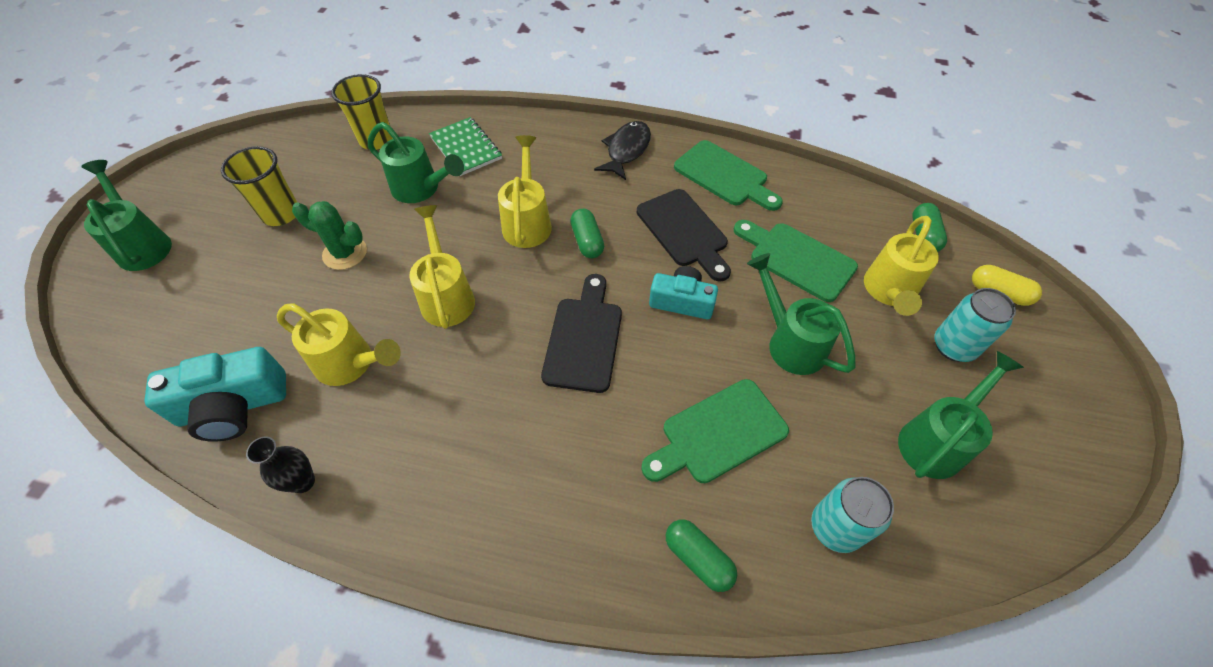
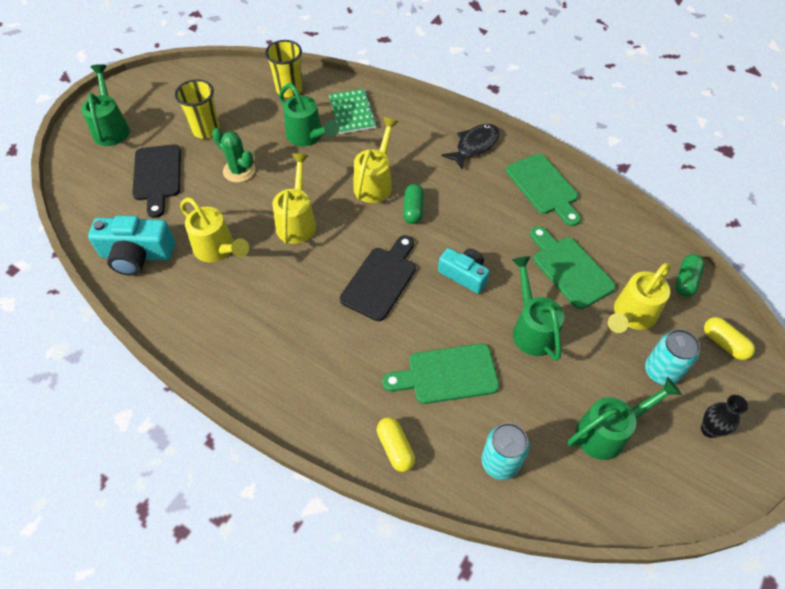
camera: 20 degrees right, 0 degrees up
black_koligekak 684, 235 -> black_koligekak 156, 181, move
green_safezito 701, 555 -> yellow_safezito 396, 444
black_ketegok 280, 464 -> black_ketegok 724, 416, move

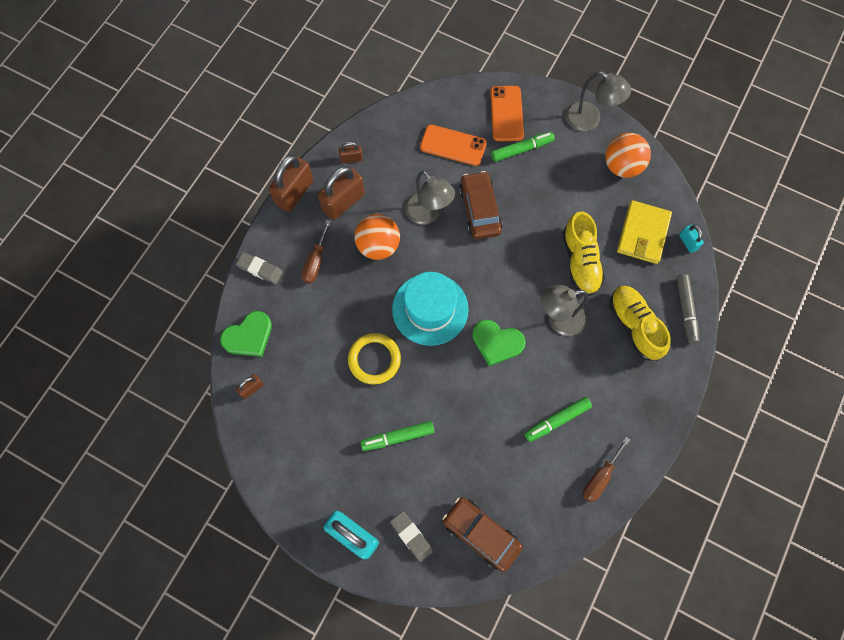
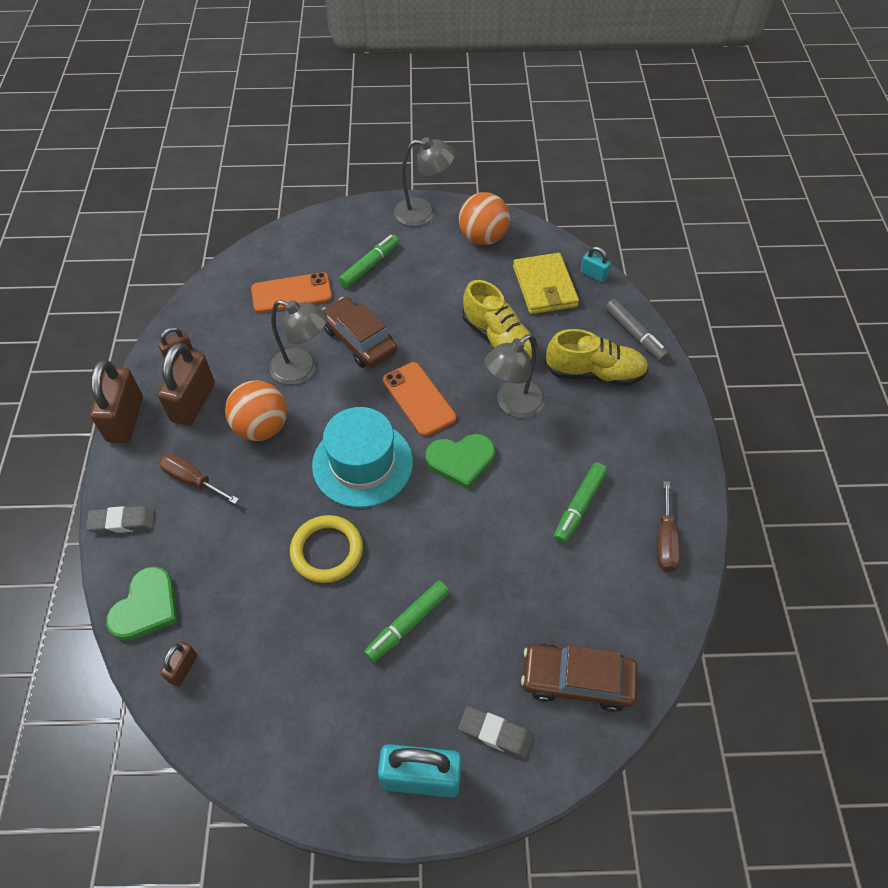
camera: 30 degrees left, 15 degrees down
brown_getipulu 316, 252 -> brown_getipulu 199, 478, 135 degrees clockwise
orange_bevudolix 507, 113 -> orange_bevudolix 420, 399, move
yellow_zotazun 640, 323 -> yellow_zotazun 597, 357, 150 degrees clockwise

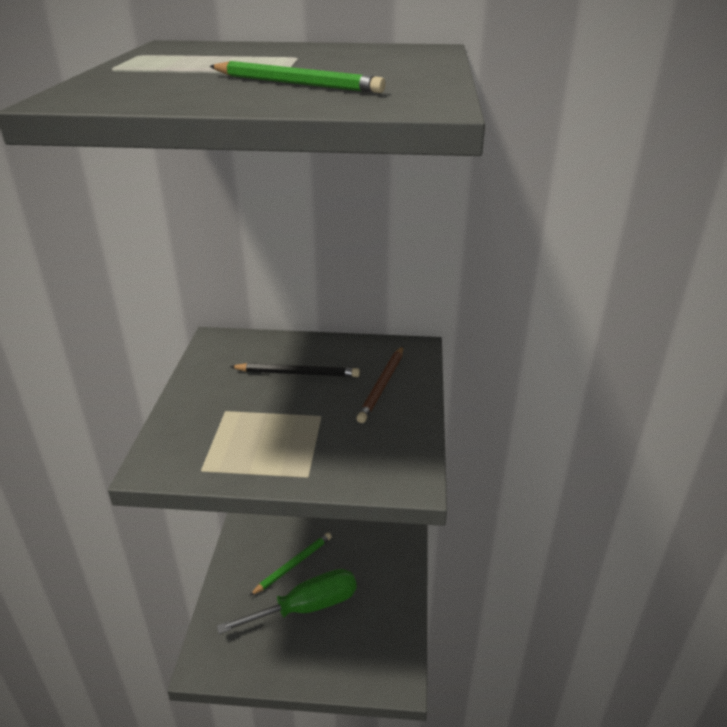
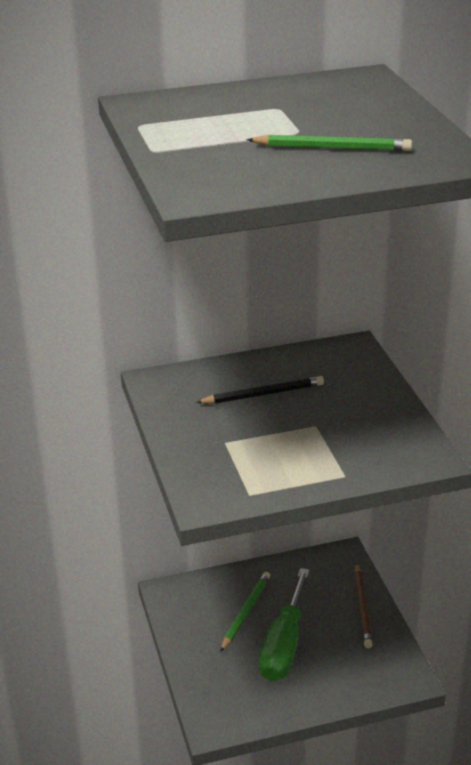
camera: 20 degrees left, 0 degrees up
green_getipulu 287, 601 -> green_getipulu 284, 624, 150 degrees clockwise
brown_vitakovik 379, 384 -> brown_vitakovik 363, 605, move

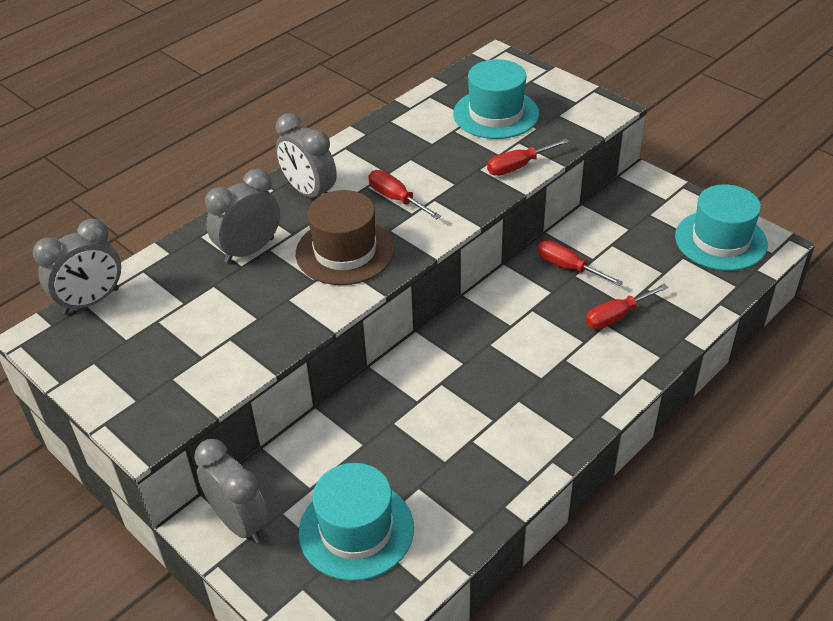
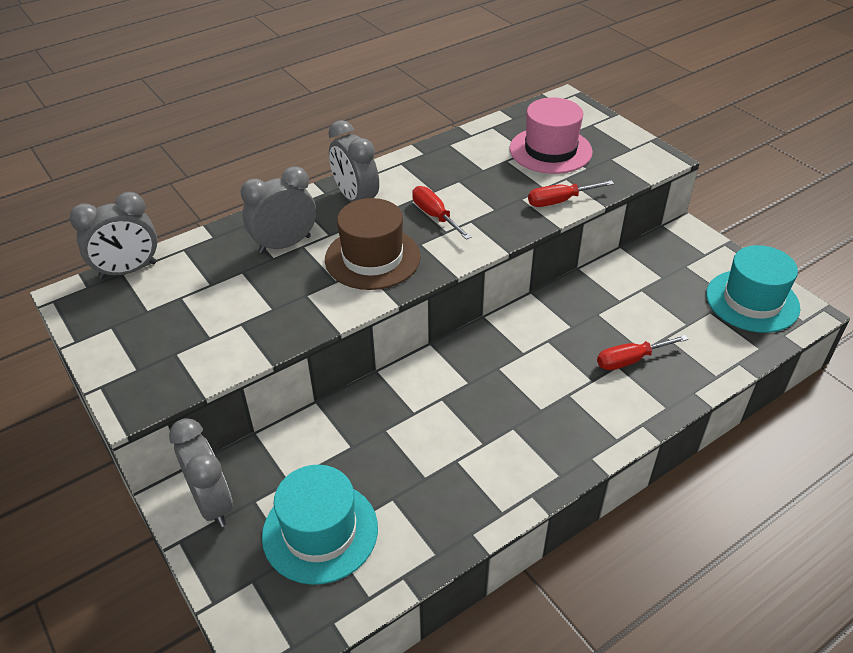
camera: 10 degrees right, 0 degrees up
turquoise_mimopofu 496, 99 -> pink_mimopofu 551, 135
red_getipulu 580, 263 -> none

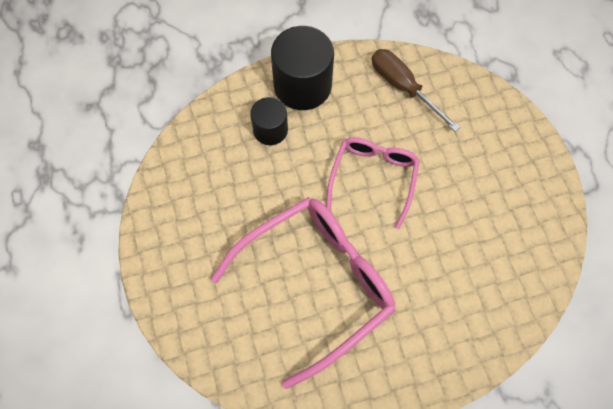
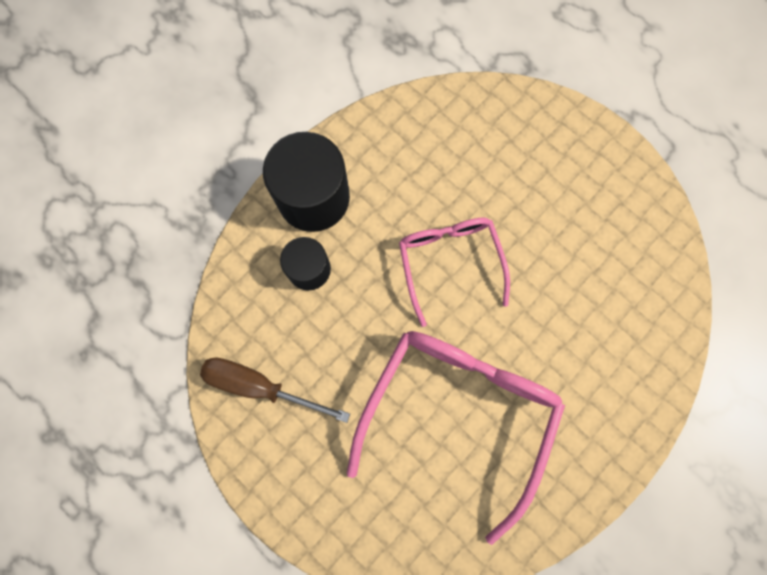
camera: 30 degrees left, 10 degrees up
brown_getipulu 416, 90 -> brown_getipulu 275, 390, move

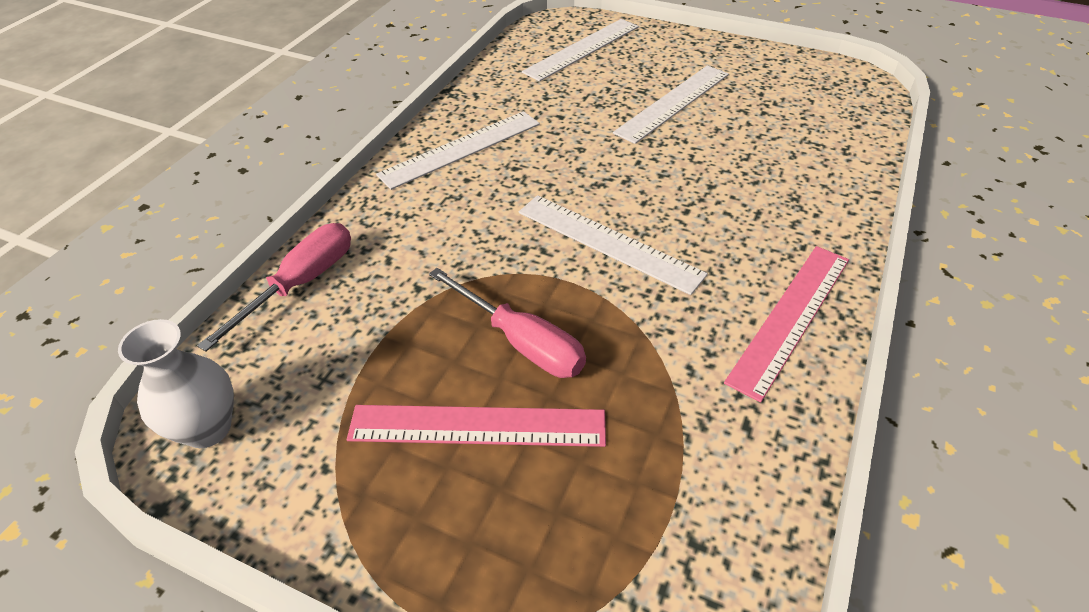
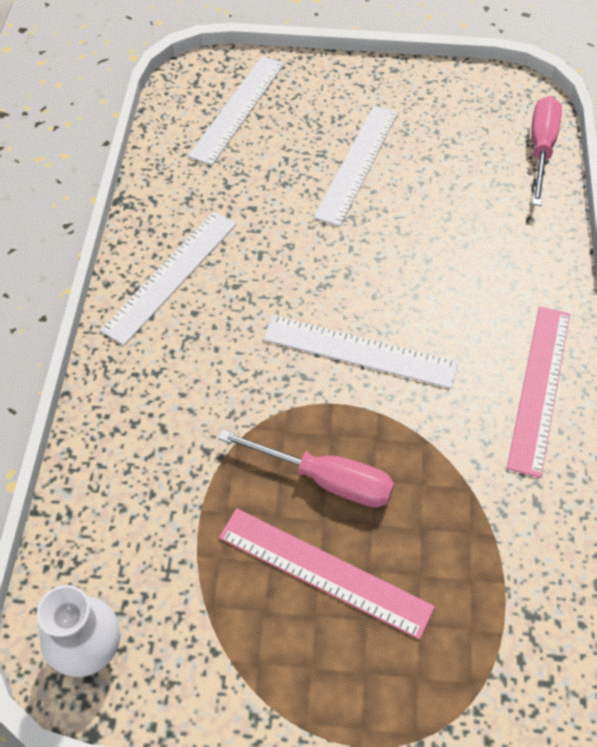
camera: 20 degrees left, 10 degrees up
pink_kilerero 476, 426 -> pink_kilerero 327, 574, 45 degrees clockwise
pink_getipulu 274, 287 -> pink_getipulu 546, 151, move

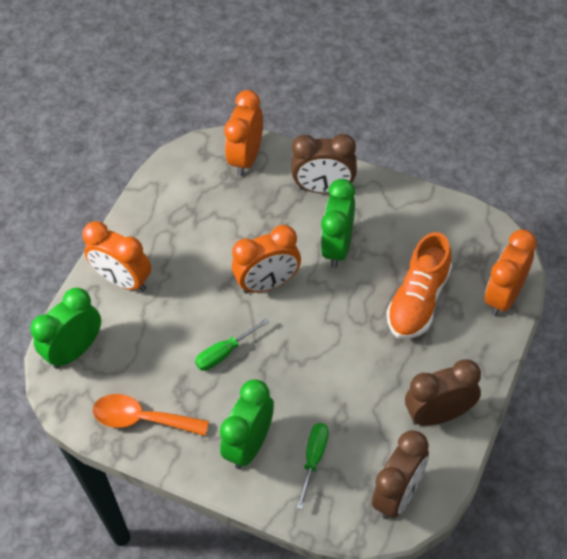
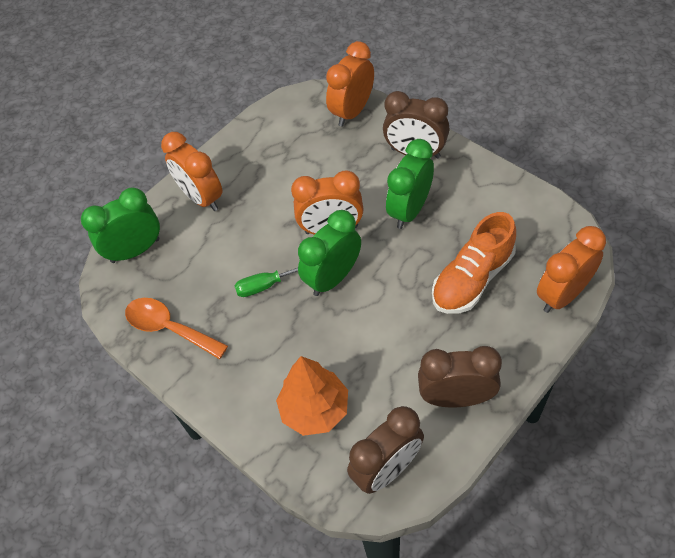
camera: 20 degrees right, 0 degrees up
green_getipulu 313, 466 -> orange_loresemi 312, 396
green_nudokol 247, 424 -> green_nudokol 329, 253, move

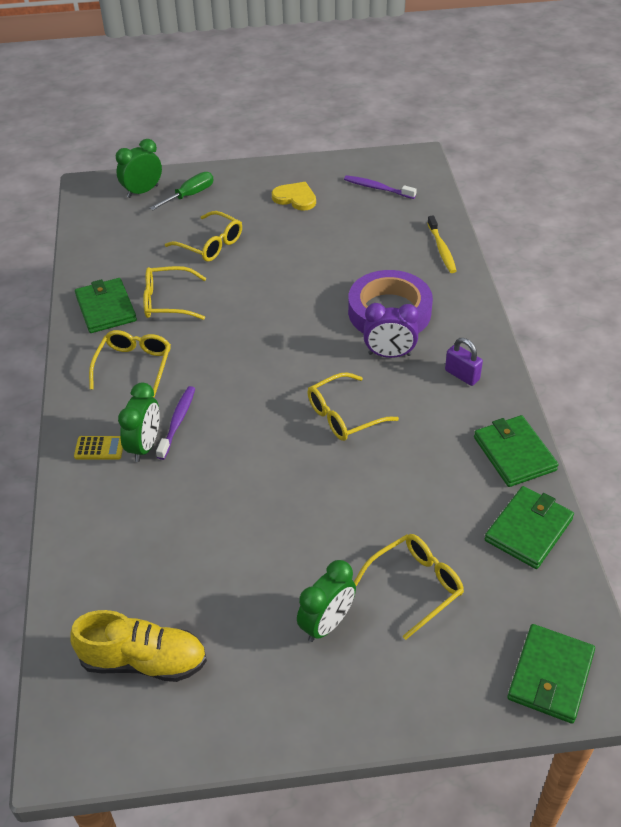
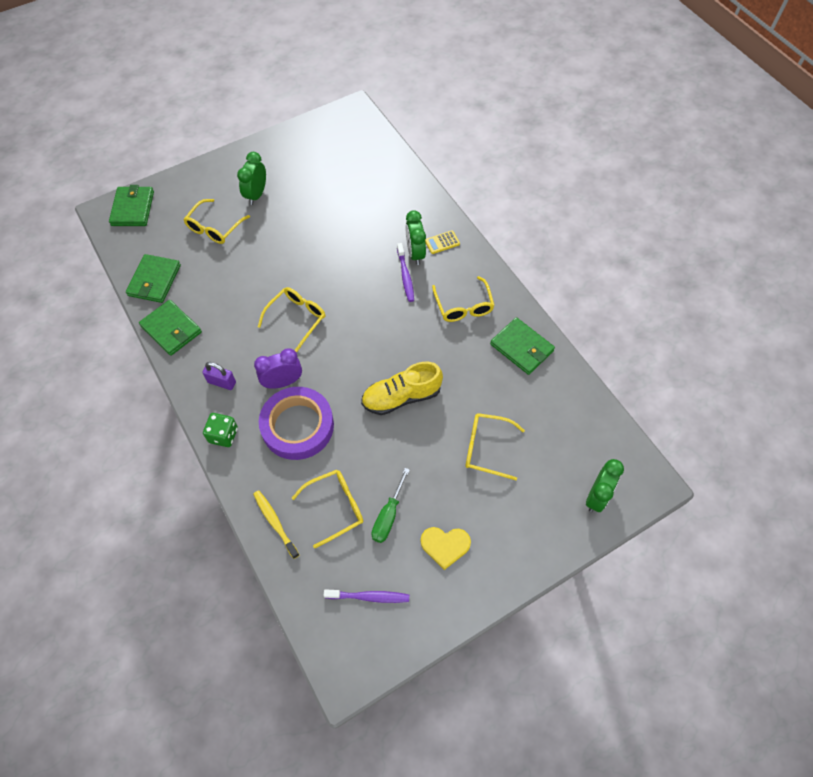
camera: 155 degrees right, 15 degrees up
none -> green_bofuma 220, 430
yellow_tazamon 174, 293 -> yellow_tazamon 327, 509, move
yellow_zotazun 138, 646 -> yellow_zotazun 402, 388, move
green_getipulu 182, 191 -> green_getipulu 390, 505, move

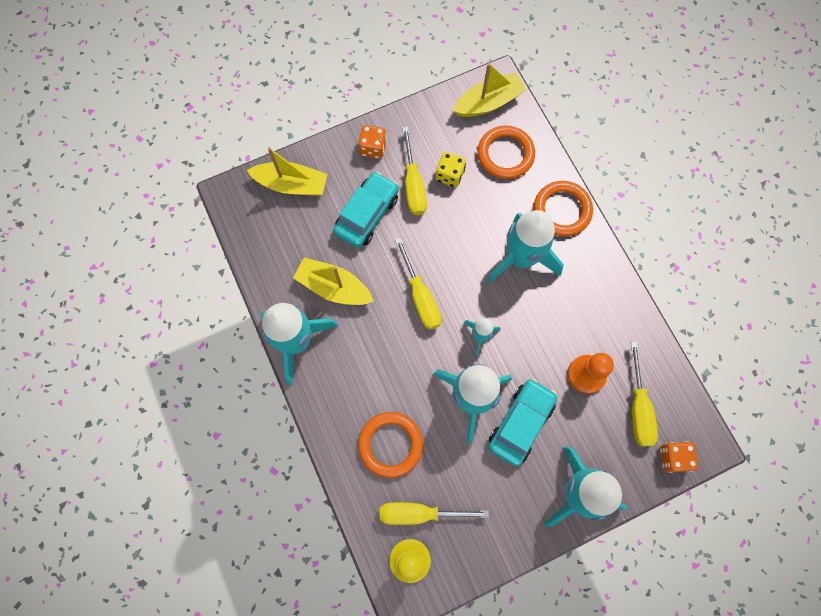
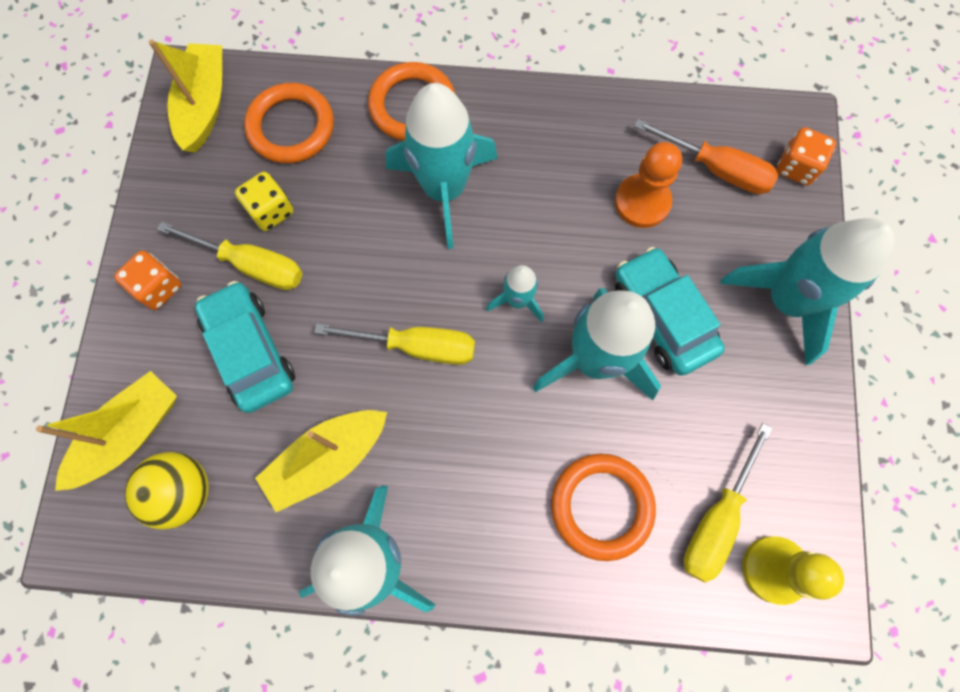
camera: 60 degrees left, 0 degrees up
none -> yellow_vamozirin 167, 490
yellow_getipulu 644, 394 -> orange_getipulu 706, 156

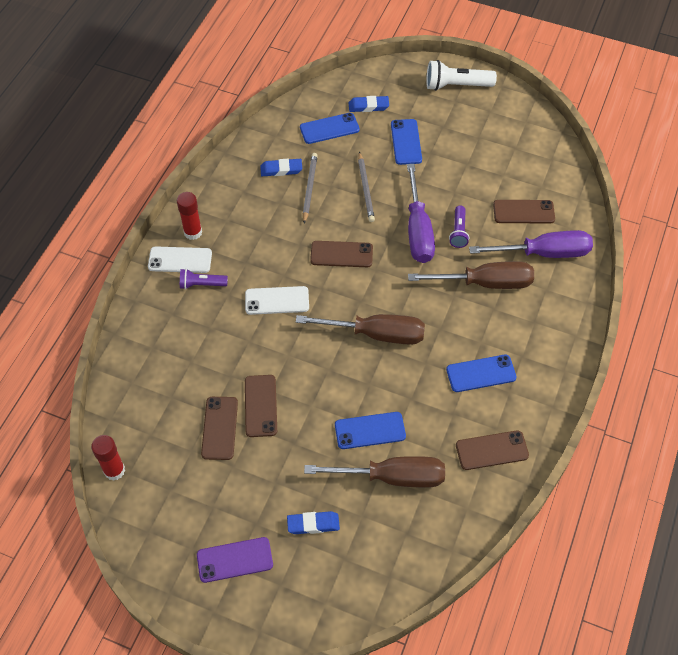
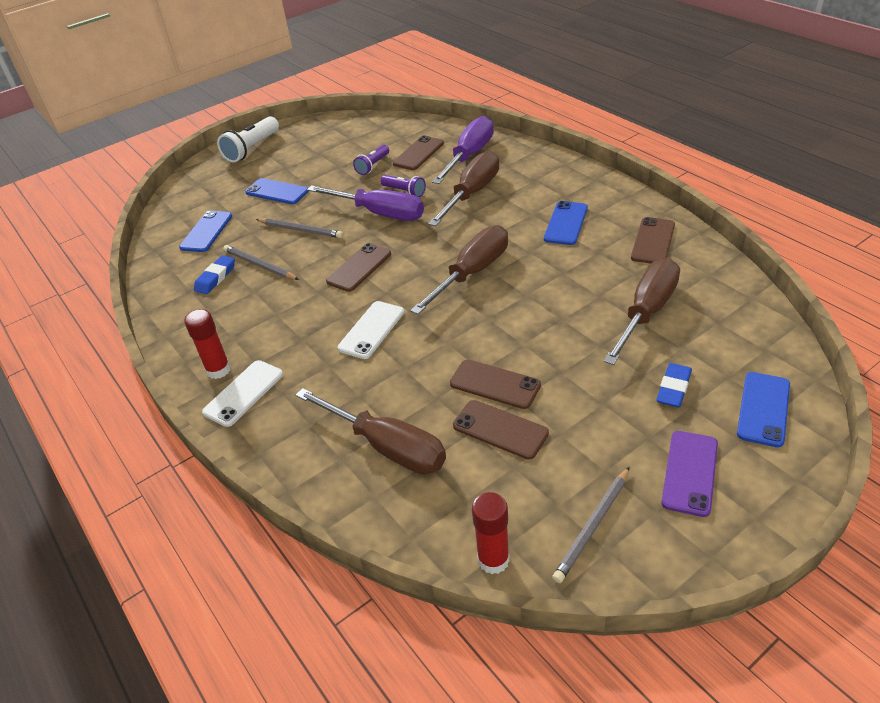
camera: 55 degrees left, 15 degrees down
none -> brown_getipulu 370, 431
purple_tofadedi 204, 279 -> purple_tofadedi 371, 160, move
none -> grey_vitakovik 591, 525
blue_bevudolix 370, 430 -> blue_bevudolix 763, 409, move
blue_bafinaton 369, 104 -> none

